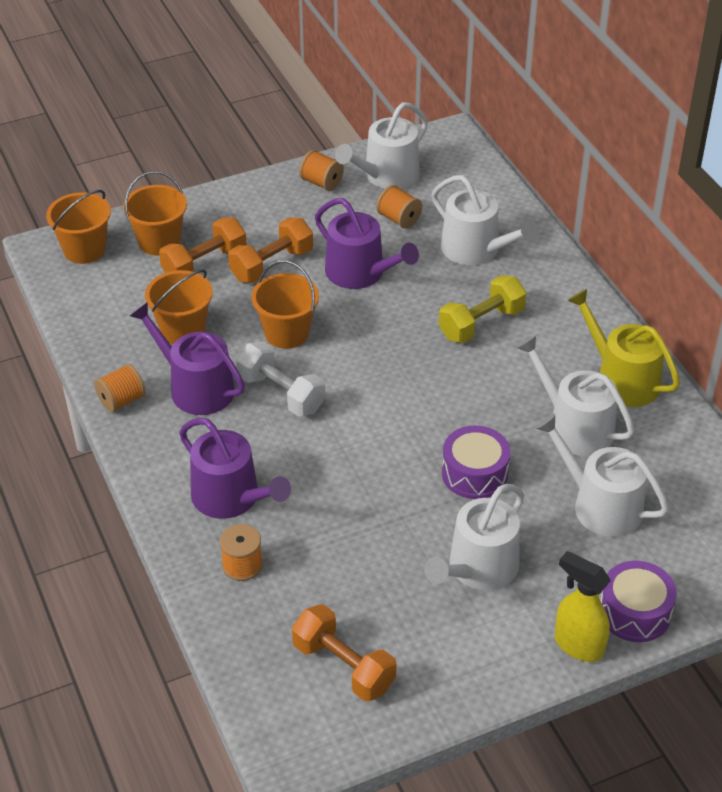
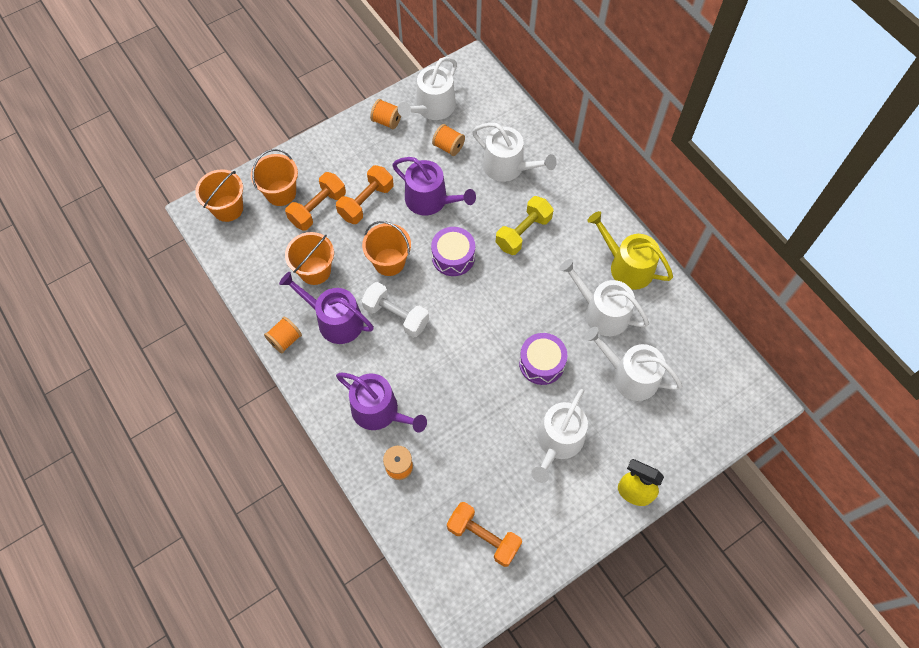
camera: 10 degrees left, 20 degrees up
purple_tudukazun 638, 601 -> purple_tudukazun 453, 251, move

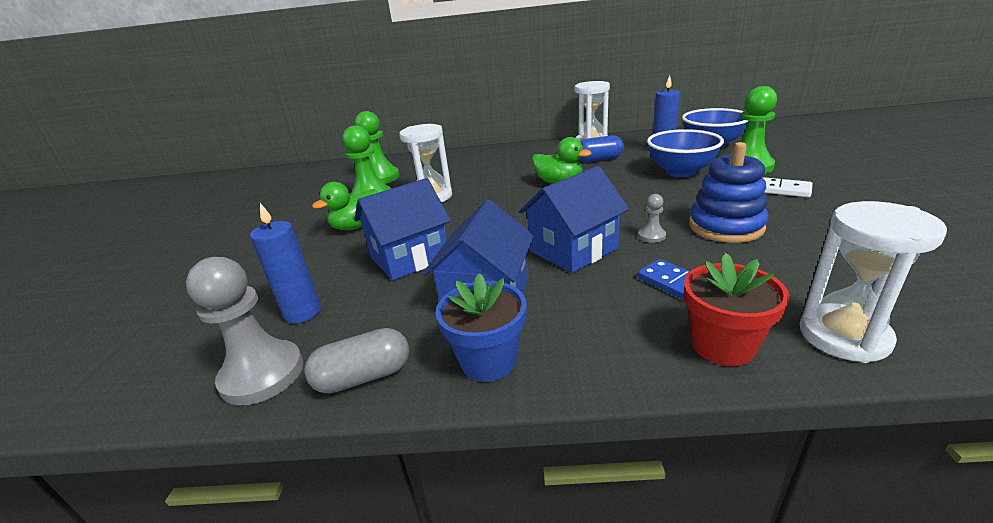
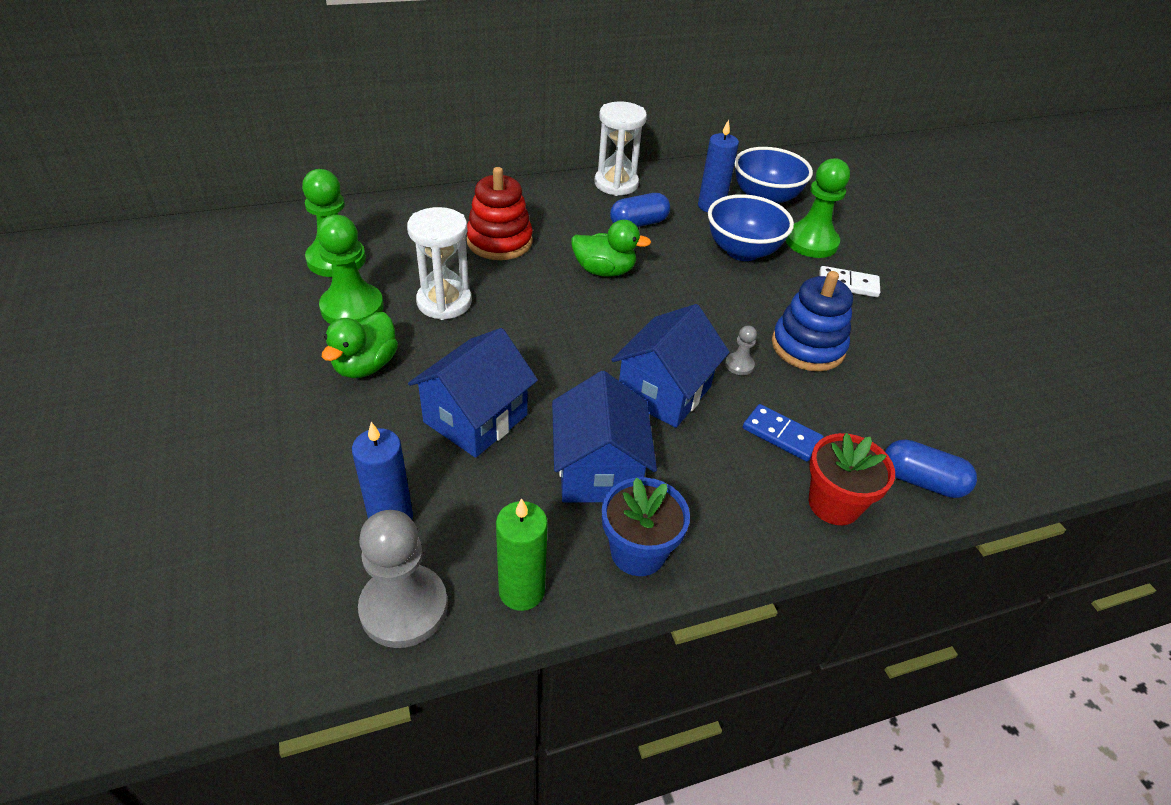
camera: 25 degrees left, 15 degrees up
none -> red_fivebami 500, 213
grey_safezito 356, 360 -> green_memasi 522, 554
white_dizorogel 873, 282 -> blue_safezito 931, 468

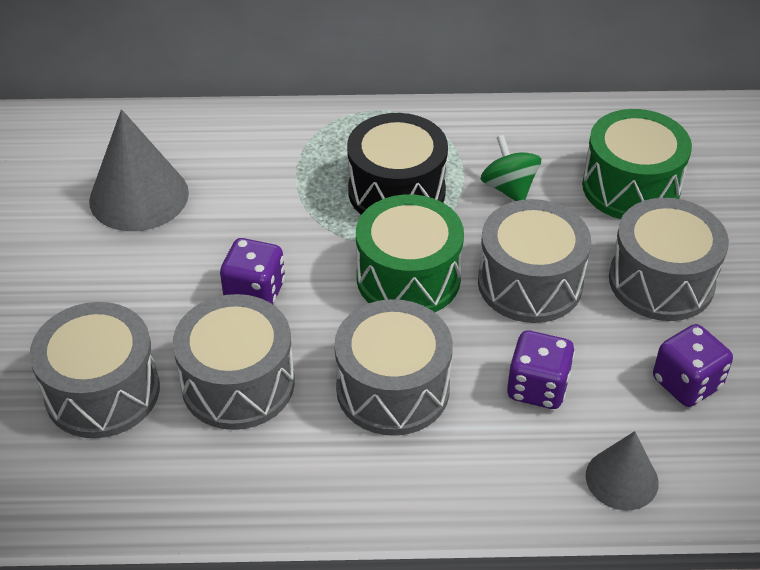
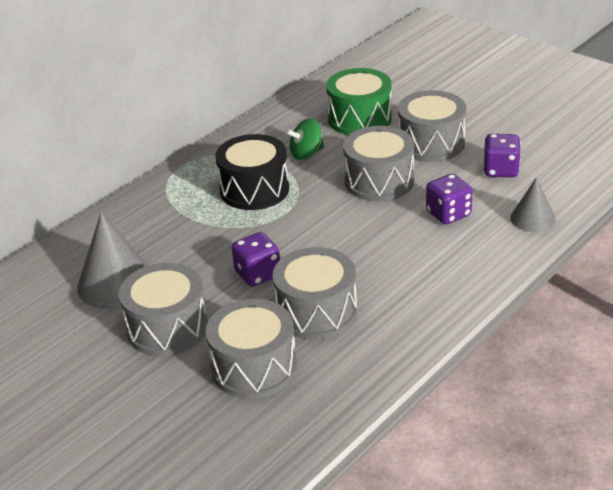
camera: 45 degrees left, 10 degrees down
grey_tudukazun 393, 367 -> grey_tudukazun 163, 309, move
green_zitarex 511, 168 -> green_zitarex 305, 139, 45 degrees counterclockwise
green_tudukazun 410, 253 -> none

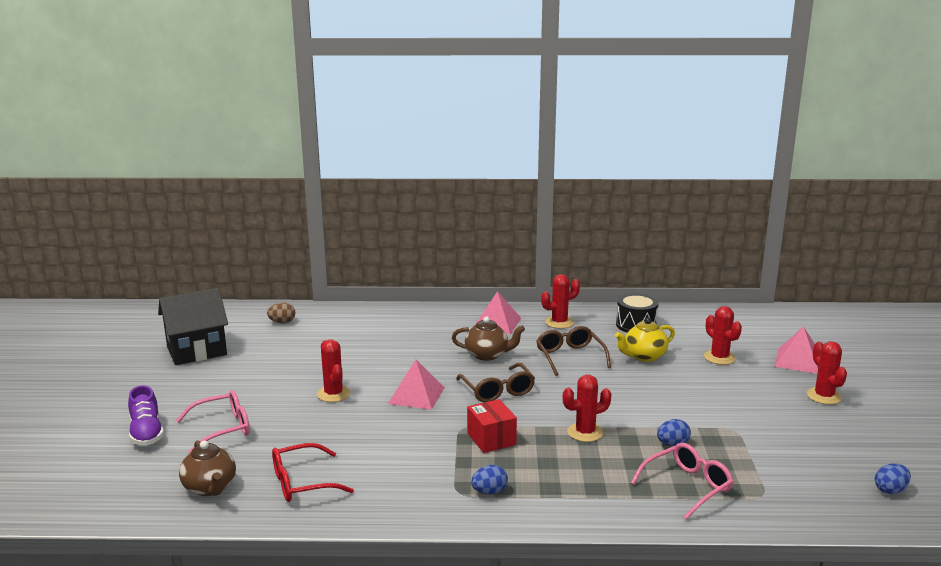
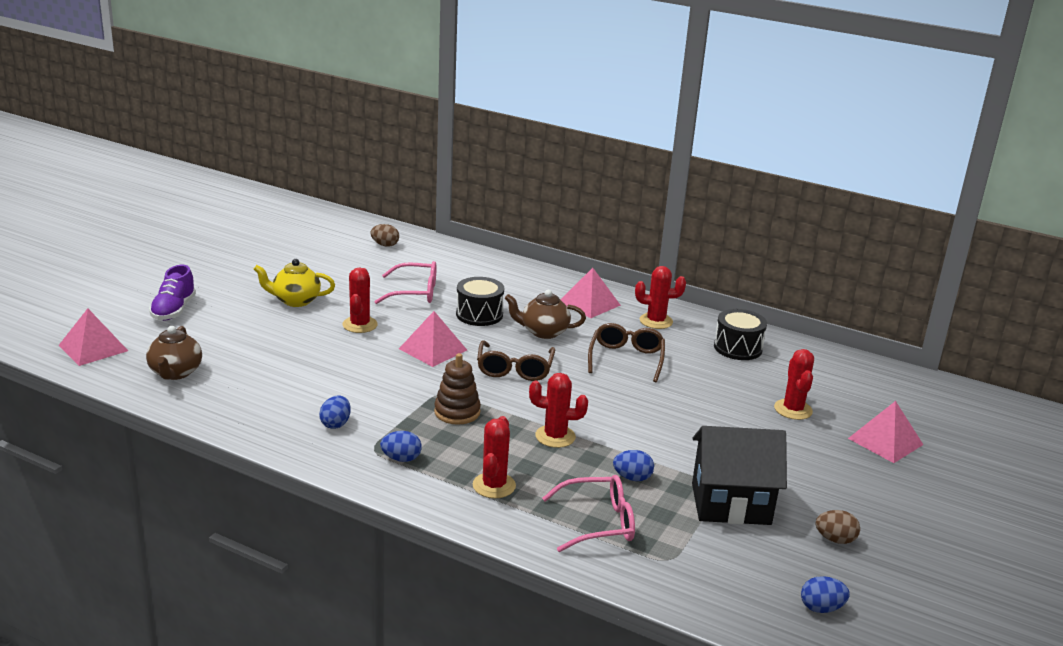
camera: 25 degrees right, 5 degrees up
none -> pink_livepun 93, 337
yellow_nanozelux 645, 339 -> yellow_nanozelux 294, 283, move
none -> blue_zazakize 335, 412
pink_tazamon 213, 421 -> pink_tazamon 405, 282, move
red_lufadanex 492, 426 -> brown_fivebami 457, 389
none -> black_tudukazun 480, 301
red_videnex 827, 373 -> red_videnex 494, 457, move
brown_nanozelux 488, 338 -> brown_nanozelux 545, 314, 150 degrees clockwise
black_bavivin 193, 326 -> black_bavivin 739, 475, move
none -> brown_zazakize 837, 527
red_tazamon 313, 472 -> none

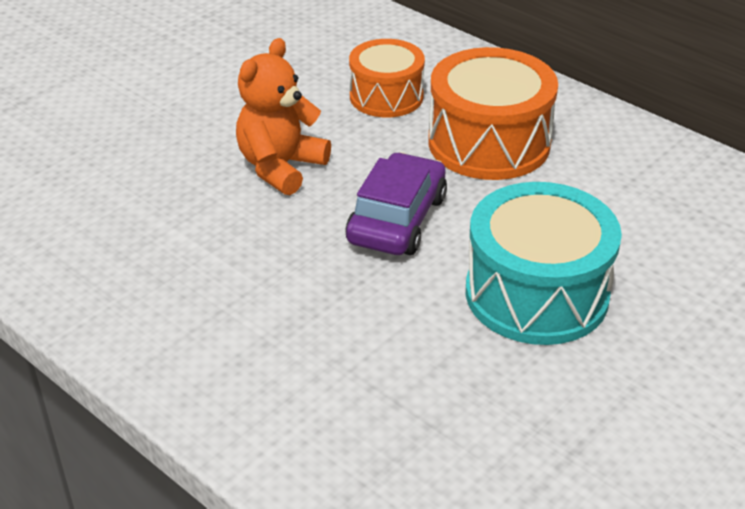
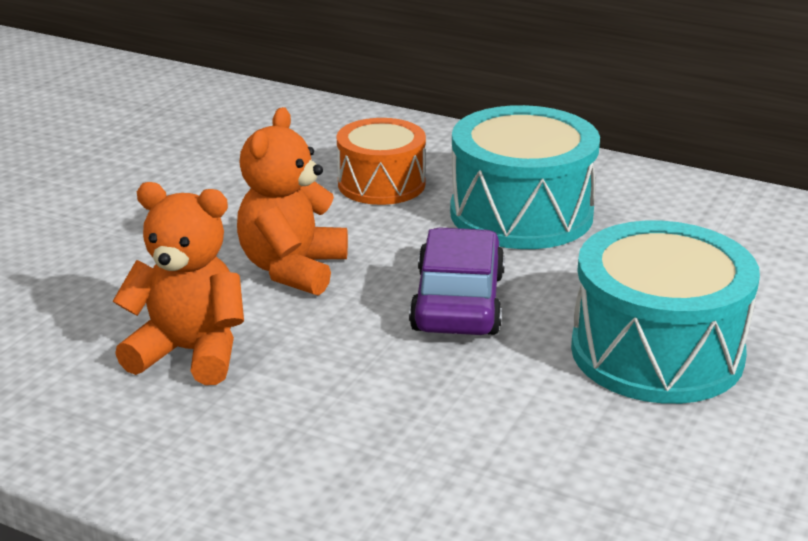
camera: 15 degrees left, 10 degrees down
none -> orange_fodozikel 178, 283
orange_tudukazun 493, 113 -> turquoise_tudukazun 525, 177

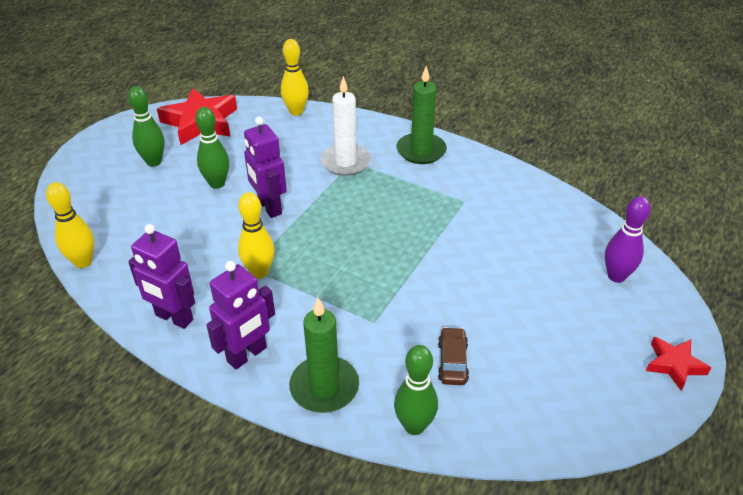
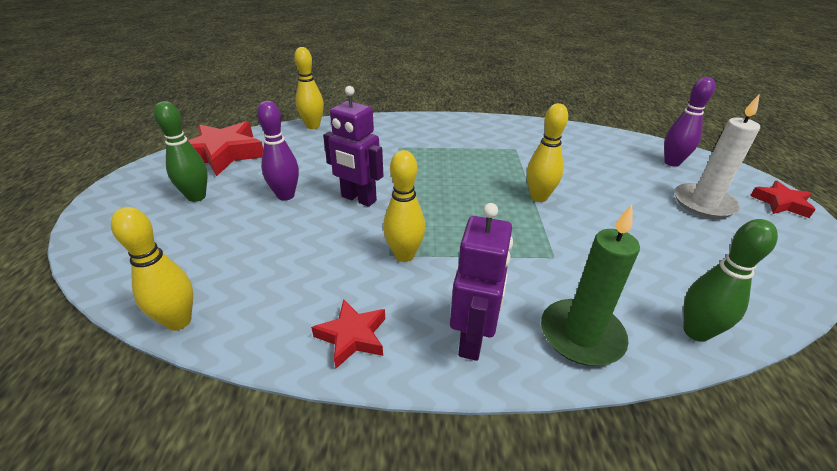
camera: 30 degrees left, 5 degrees down
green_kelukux 212, 148 -> purple_kelukux 278, 151
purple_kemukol 161, 276 -> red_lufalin 348, 333
none -> yellow_kelukux 547, 152
white_memasi 345, 126 -> white_memasi 717, 157, move
green_memasi 422, 115 -> none
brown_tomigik 453, 356 -> none

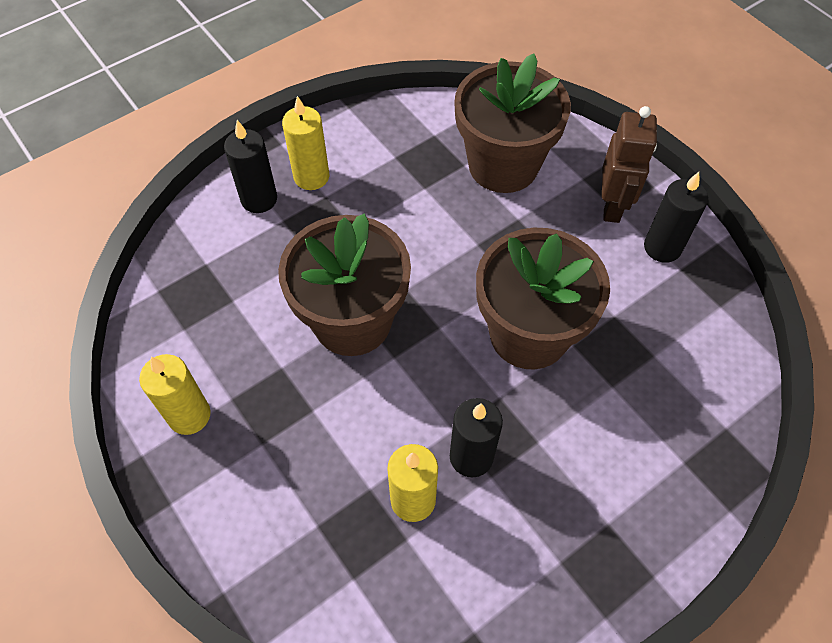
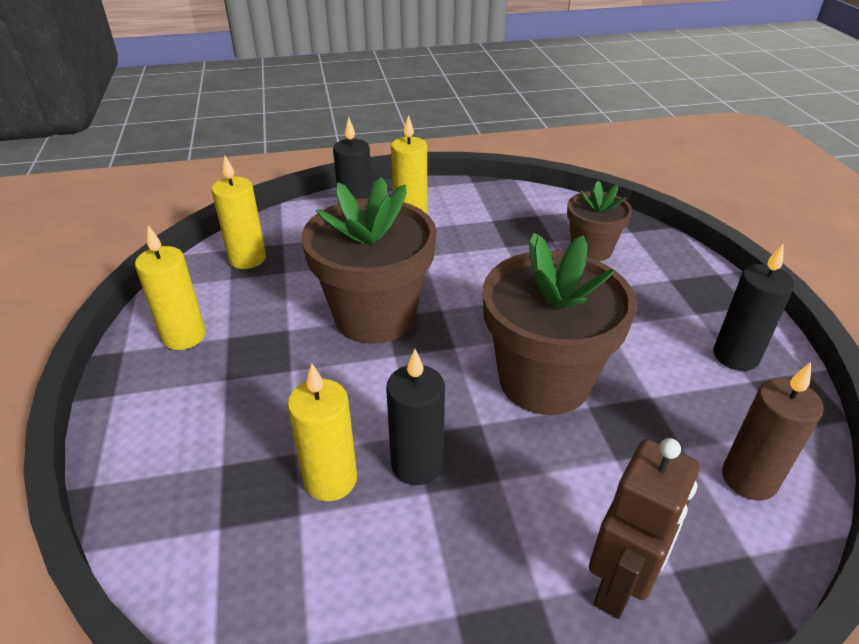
camera: 25 degrees right, 20 degrees down
none -> yellow_memasi 238, 212
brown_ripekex 512, 123 -> brown_ripekex 599, 221, x0.56
brown_kemukol 629, 164 -> brown_kemukol 644, 528, move
none -> brown_memasi 773, 431

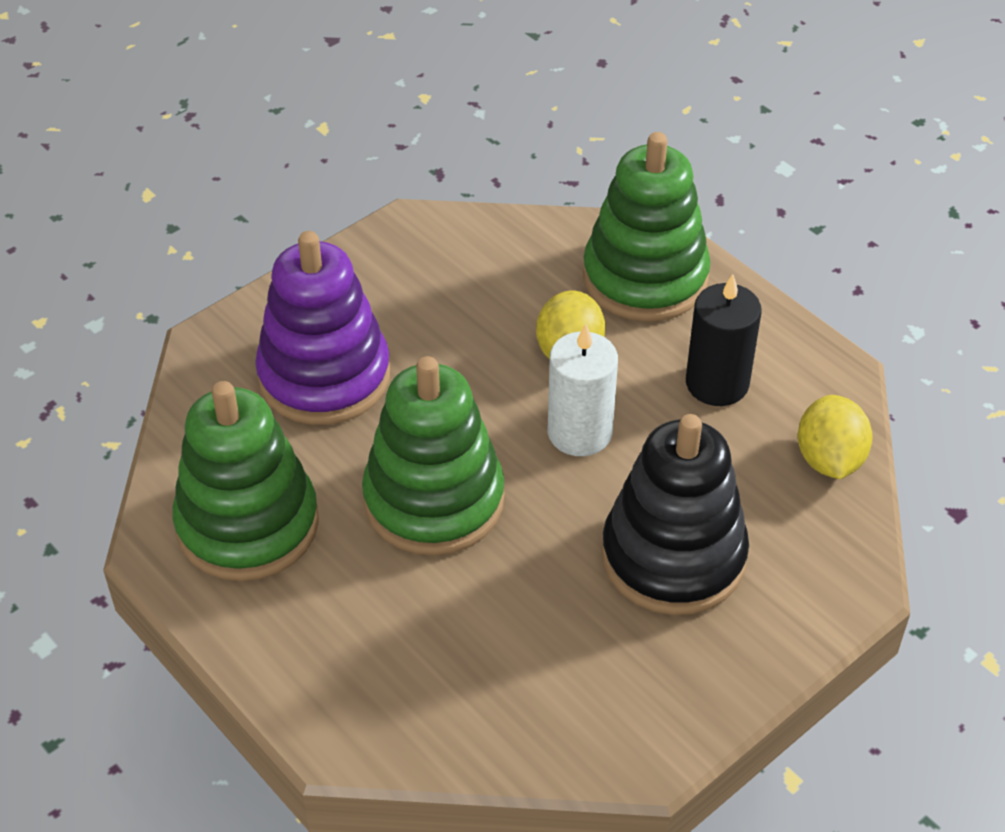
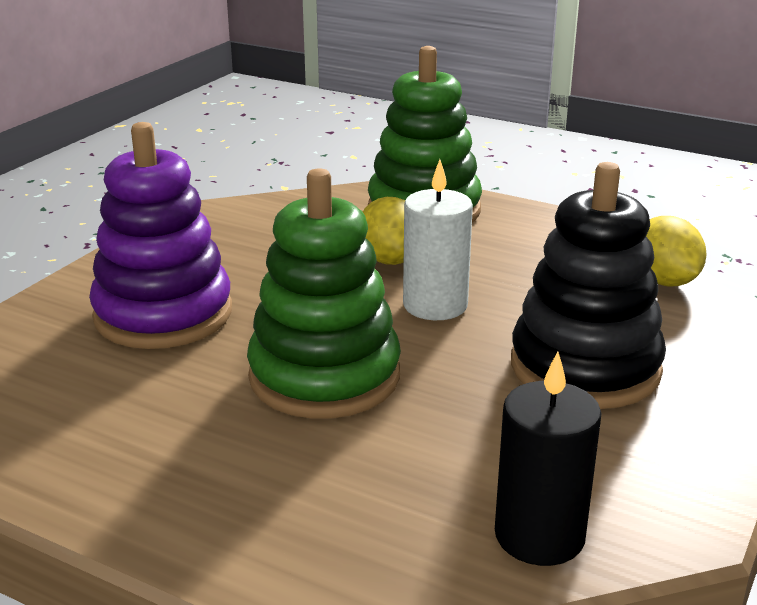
camera: 20 degrees left, 20 degrees down
black_memasi 724, 340 -> black_memasi 548, 459, move
green_fivebami 245, 481 -> none

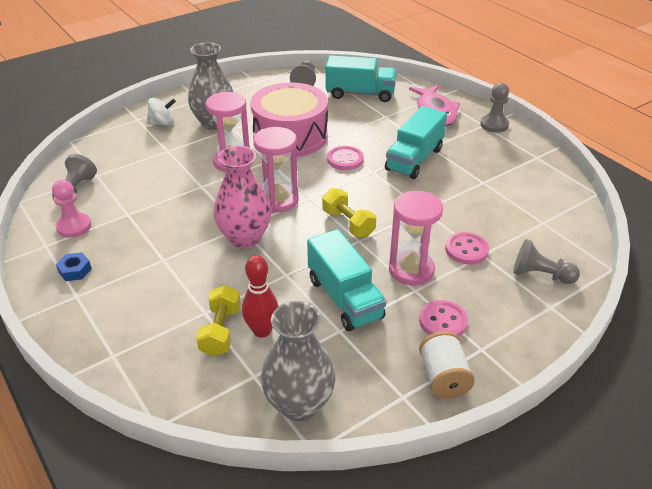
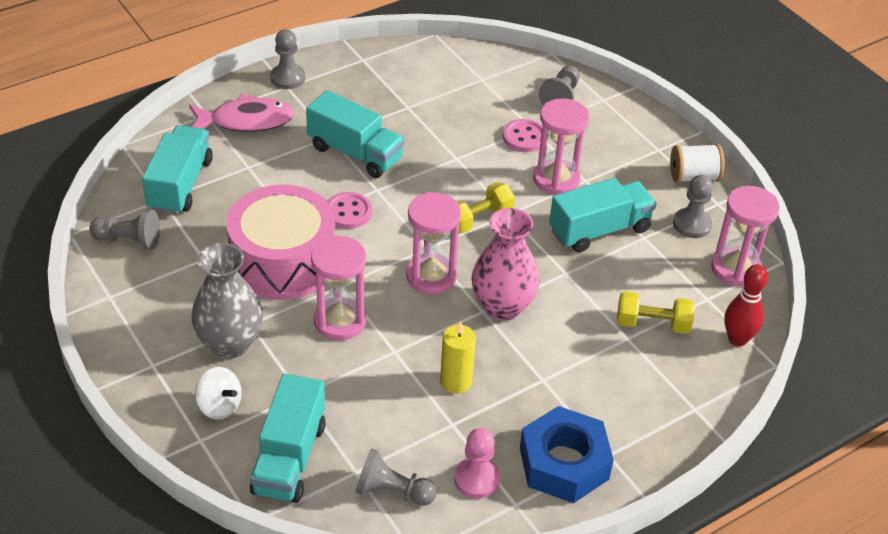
camera: 90 degrees left, 5 degrees up
white_zitarex 161, 112 -> white_zitarex 218, 393, 135 degrees clockwise
none -> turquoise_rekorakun 288, 438
none -> yellow_memasi 458, 357
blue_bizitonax 74, 266 -> blue_bizitonax 567, 454, x2.34
none -> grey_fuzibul 693, 206
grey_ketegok 298, 361 -> pink_dizorogel 745, 236
red_kelukux 260, 296 -> red_kelukux 746, 305, move
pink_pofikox 443, 318 -> none

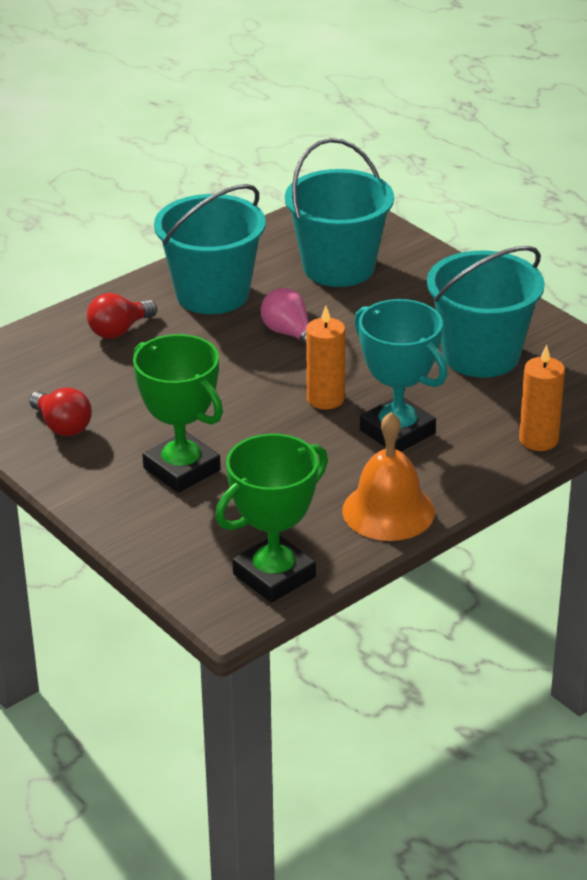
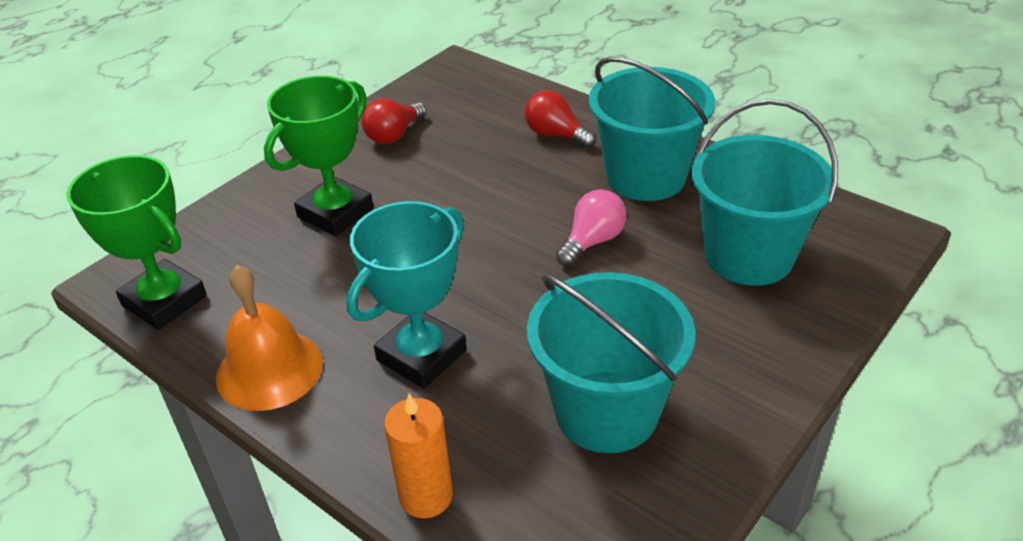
camera: 80 degrees right, 5 degrees up
orange_memasi 325, 357 -> none

